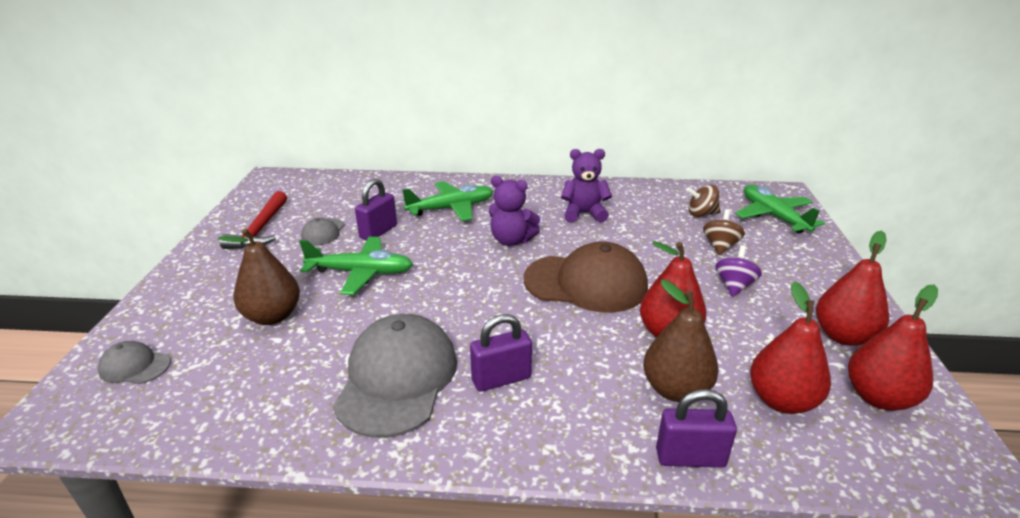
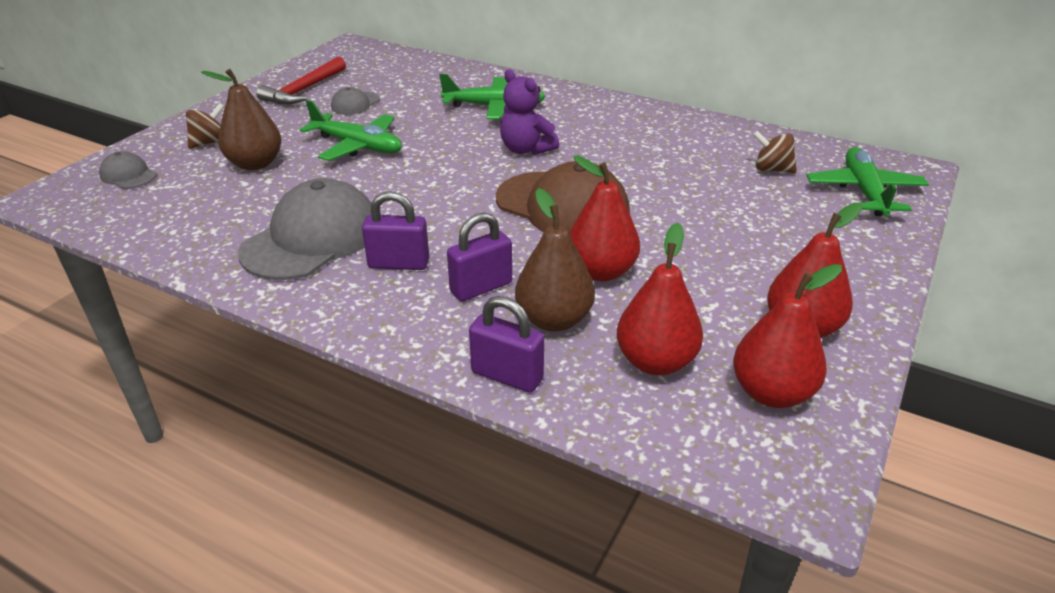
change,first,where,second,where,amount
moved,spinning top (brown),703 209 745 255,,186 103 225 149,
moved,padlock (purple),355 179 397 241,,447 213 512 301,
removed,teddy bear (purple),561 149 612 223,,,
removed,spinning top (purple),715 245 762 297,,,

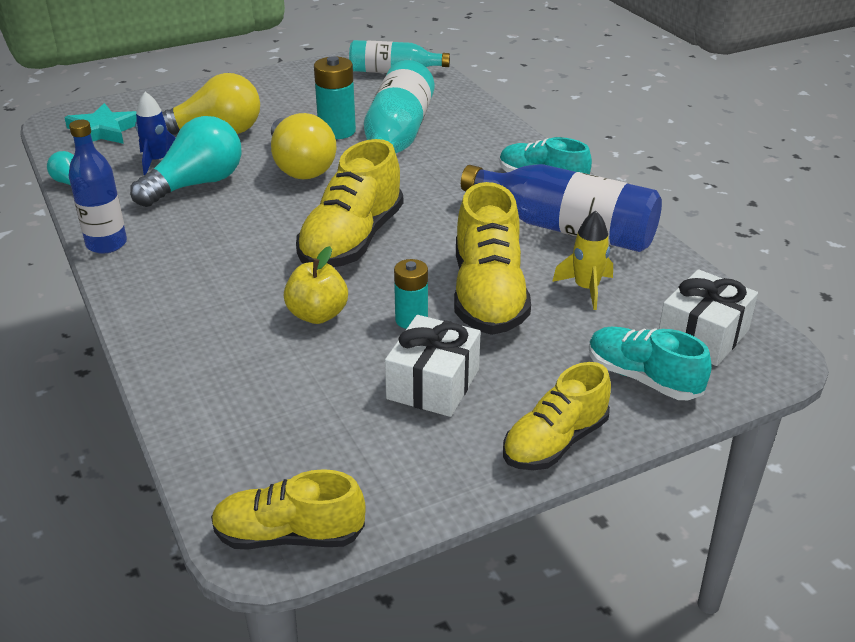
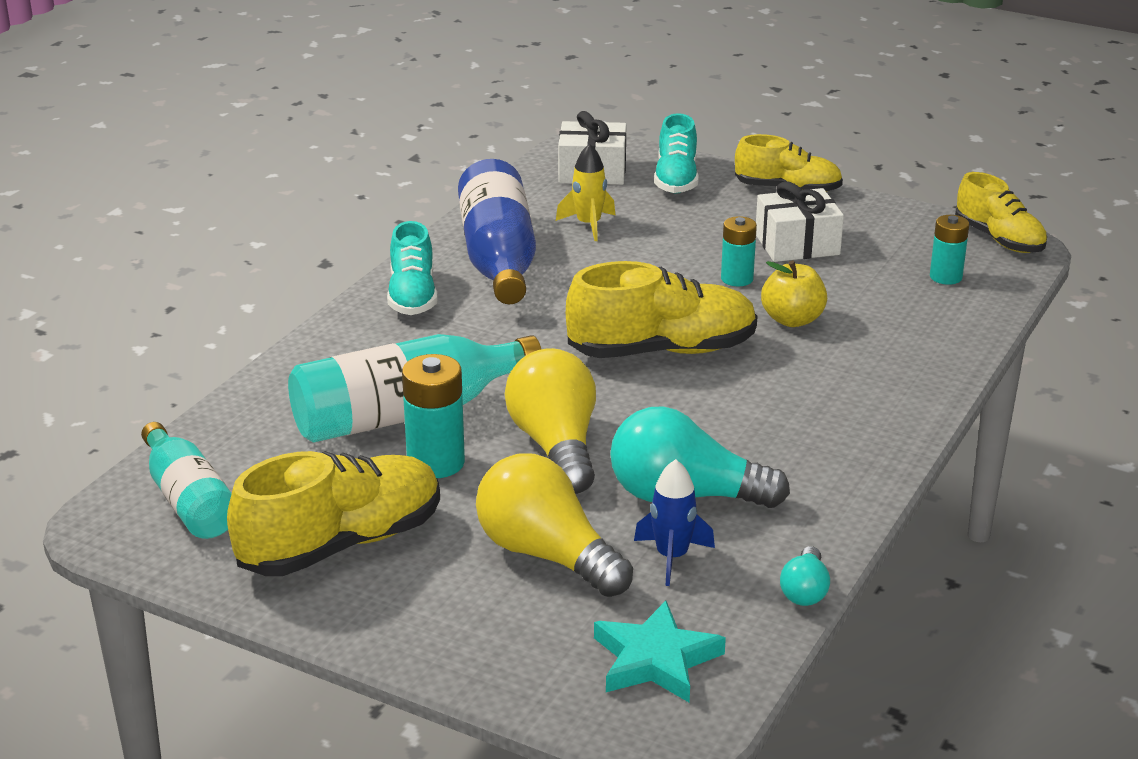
change,first,where,second,where,amount
moved,shoe (yellow),454 182 531 335,,227 451 440 576,
turned,light bulb (yellow),271 113 336 179,,505 348 596 494,45 degrees counterclockwise
added,,,battery (turquoise),930 215 969 285,
removed,bottle (blue),69 120 127 254,,,

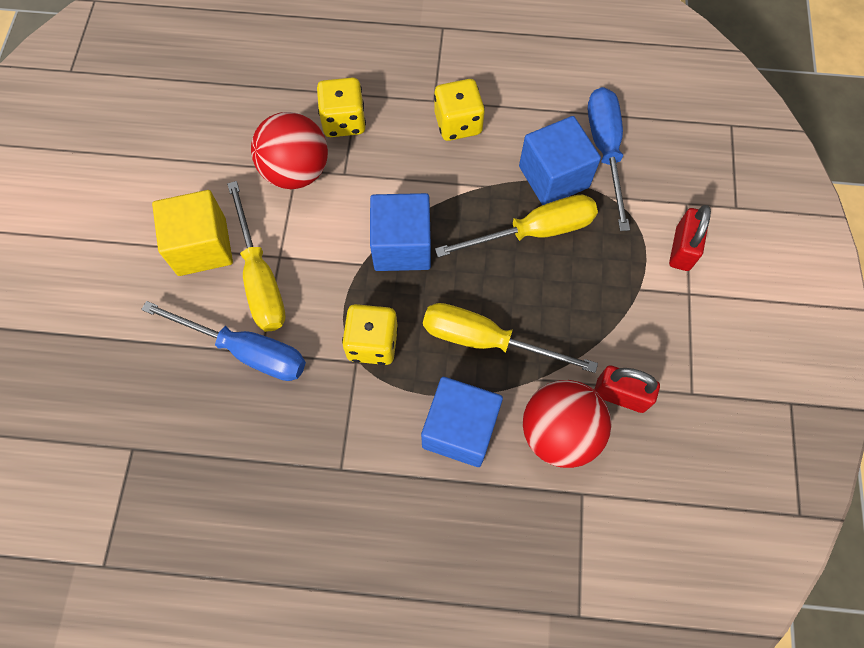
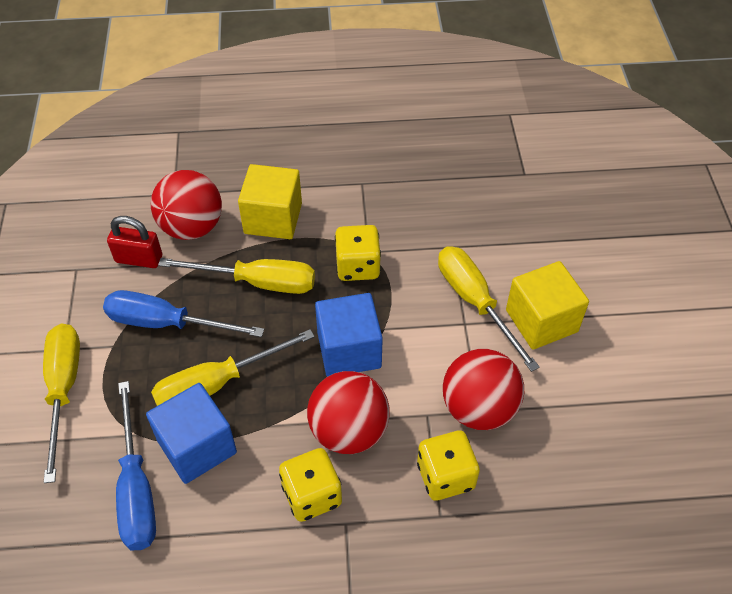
change,first,where,second,where,amount
replaced,padlock (red),669 205 711 271,screwdriver (yellow),43 323 80 483,
moved,screwdriver (blue),141 301 306 381,,103 290 264 337,
recoloured,cube (blue),421 377 503 467,cube (yellow),238 164 302 239,
added,,,ball (red),307 371 390 454,

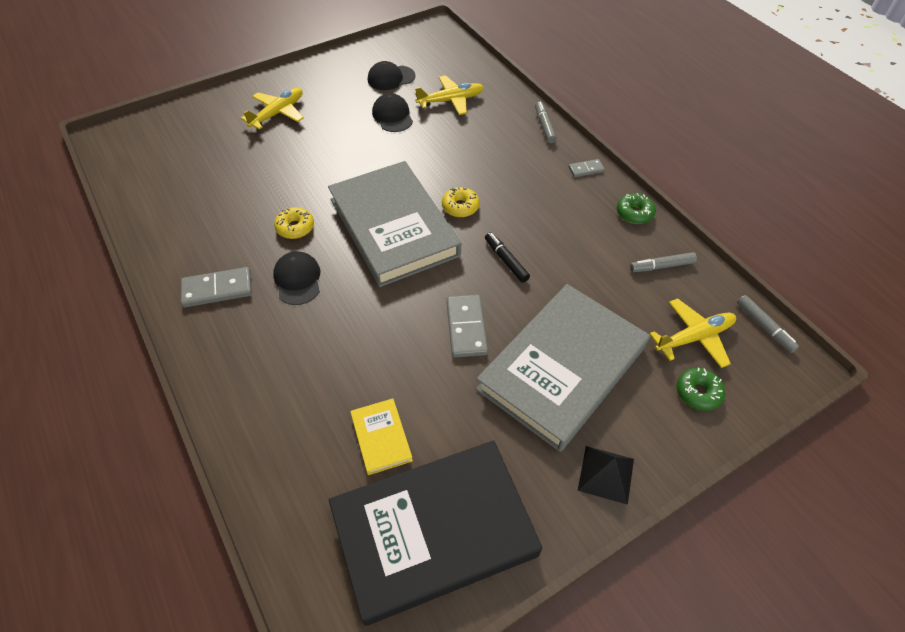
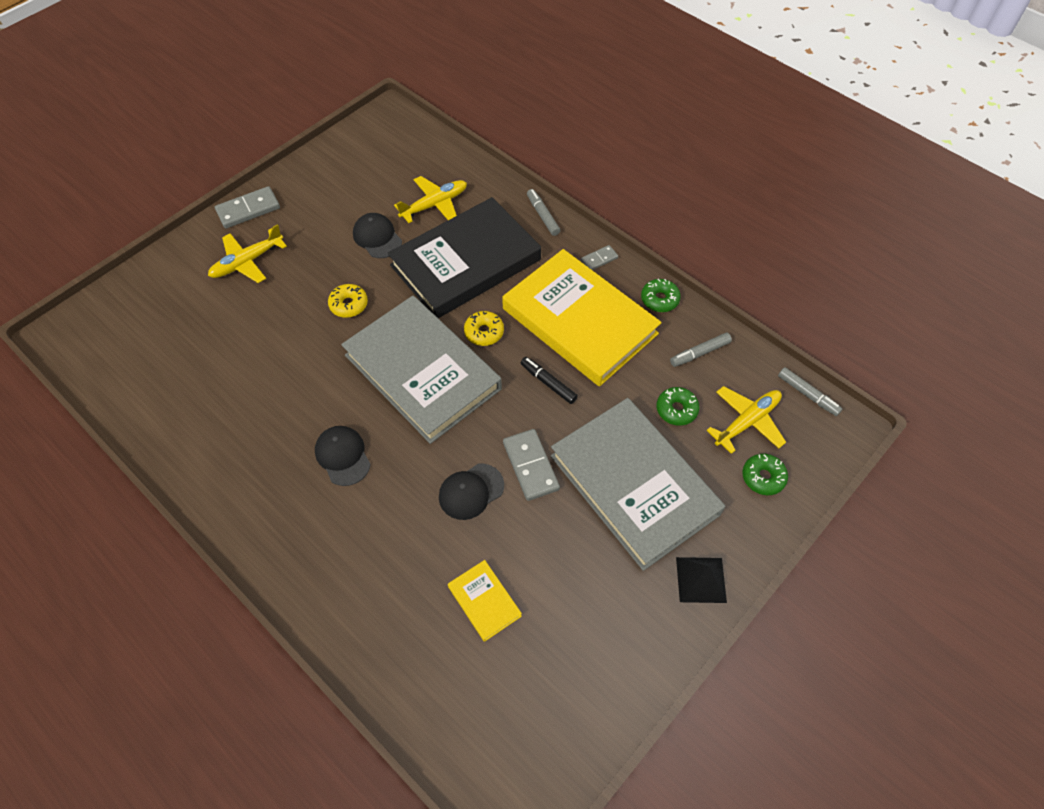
change,first,where,second,where,amount
turned,plane (yellow),241 88 304 130,,208 224 287 283,150 degrees counterclockwise
moved,domino (grey),181 267 252 307,,215 186 280 228,
moved,donut (yellow),274 207 314 239,,328 284 368 318,
moved,book (black),329 440 542 626,,388 197 541 318,
moved,cap (black),368 61 416 90,,439 464 504 520,
added,,,book (yellow),502 249 662 387,
turned,book (grey),476 284 650 452,,550 398 725 571,60 degrees counterclockwise
added,,,donut (green),657 387 699 426,

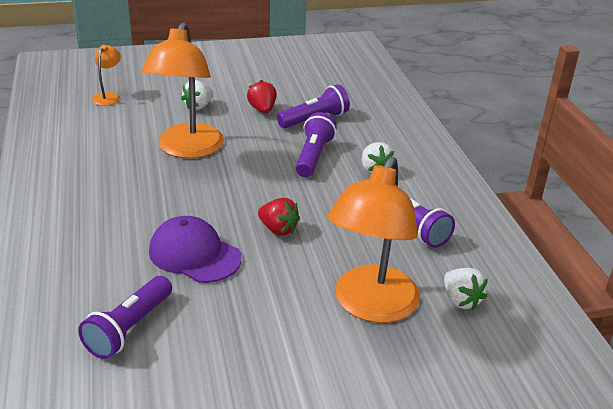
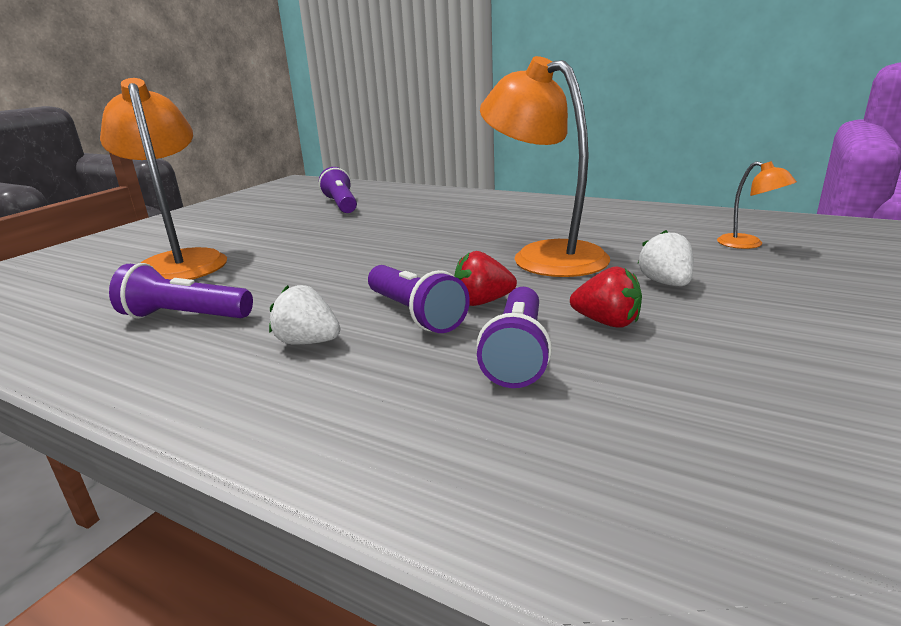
change,first,where,second,where,amount
moved,strawberry (red),258 198 300 236,,454 251 517 306,
removed,cap (purple),149 216 242 283,,,
removed,strawberry (white),444 268 488 310,,,

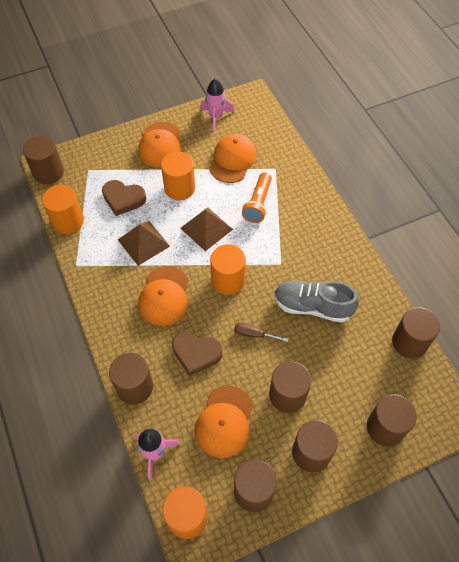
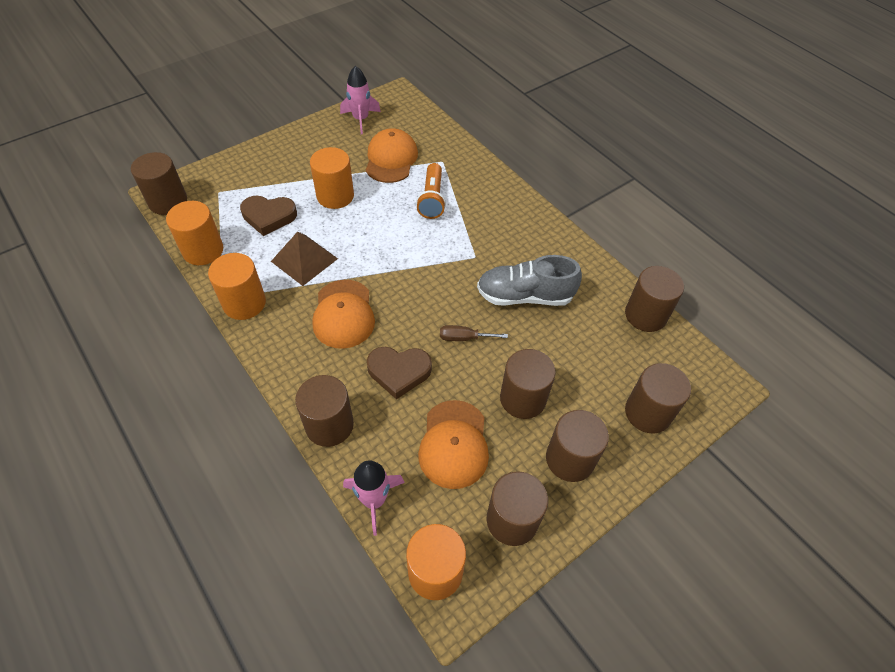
change,first,where,second,where,amount
moved,cylinder (orange),210 244 246 295,,208 253 266 320,
removed,cap (orange),138 122 181 167,,,
removed,pyramid (brown),180 207 233 251,,,

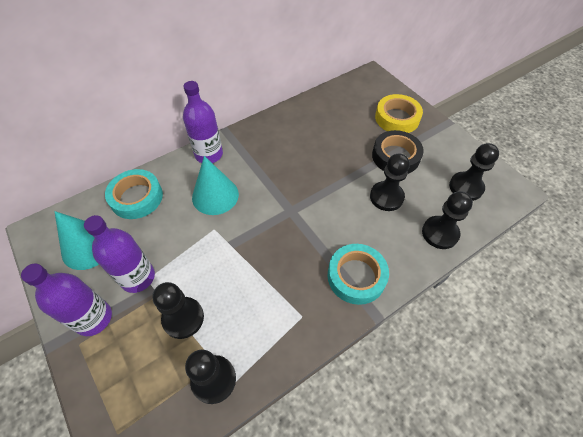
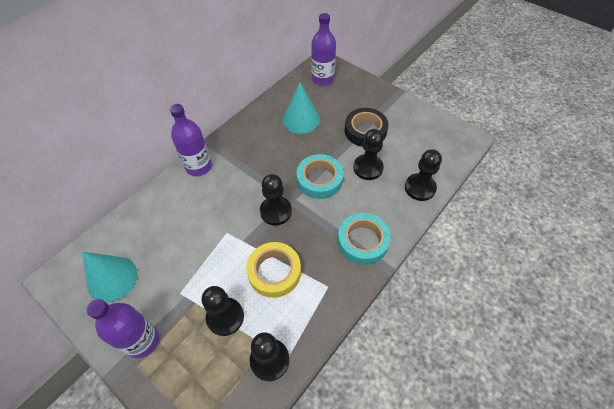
change,first,where,second,where,amount
moved,tape (yellow),375 94 423 133,,246 242 301 298,
moved,pawn (black),449 143 499 201,,260 174 292 225,
moved,cone (turquoise),192 156 239 215,,282 82 320 134,
moved,tape (turquoise),105 169 163 219,,296 154 343 199,
moved,bottle (purple),84 215 155 293,,311 13 336 86,

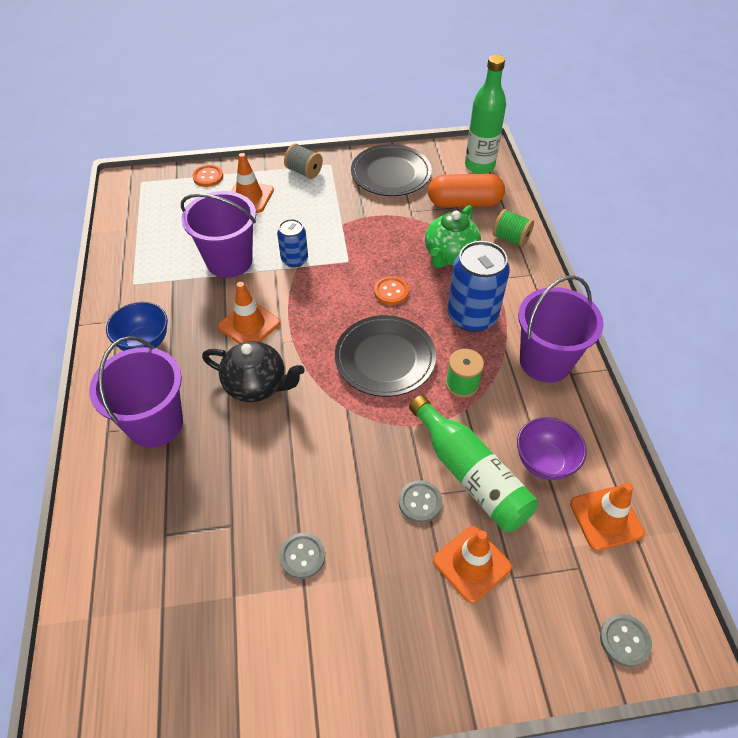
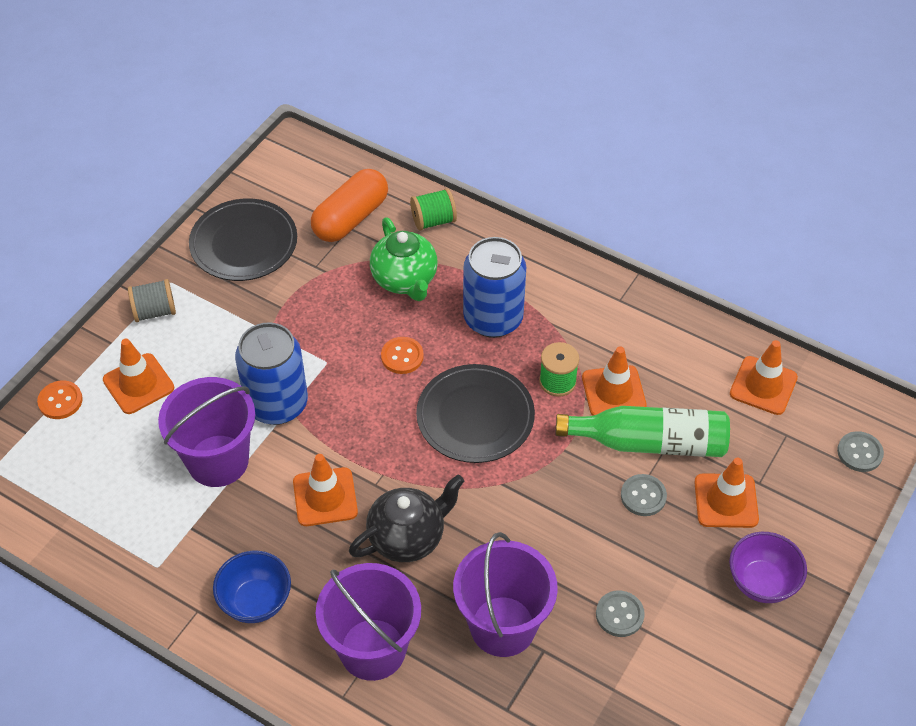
change,first,where,second,where,amount
resized,can (blue),277 219 308 268,,235 322 308 425,x1.77
moved,bucket (purple),518 276 604 383,,453 532 558 657,
added,,,traffic cone (orange),582 346 647 416,
moved,bowl (purple),517 417 587 480,,729 532 807 603,
removed,bottle (green),465 55 506 174,,,

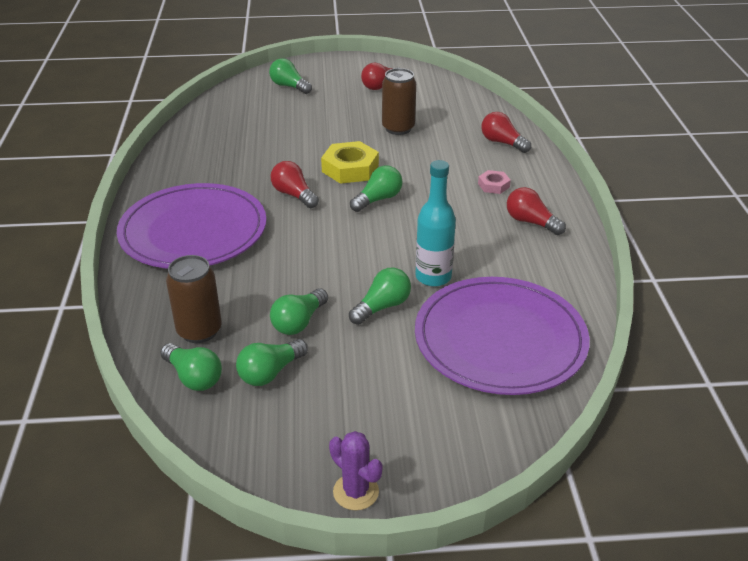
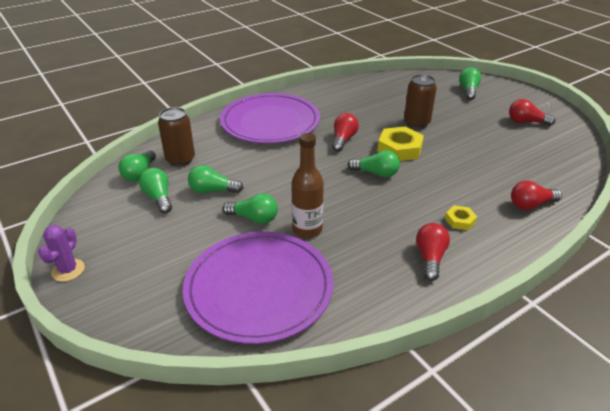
change,first,where,second,where,amount
turned,light bulb (green),236 339 308 386,,139 168 172 214,45 degrees clockwise
recoloured,bottle (turquoise),416 160 456 287,bottle (brown),291 133 324 238,
moved,can (brown),382 68 416 135,,404 74 437 129,
recoloured,nut (pink),478 170 511 194,nut (yellow),445 205 477 230,
turned,light bulb (red),481 112 531 153,,511 181 562 210,120 degrees counterclockwise

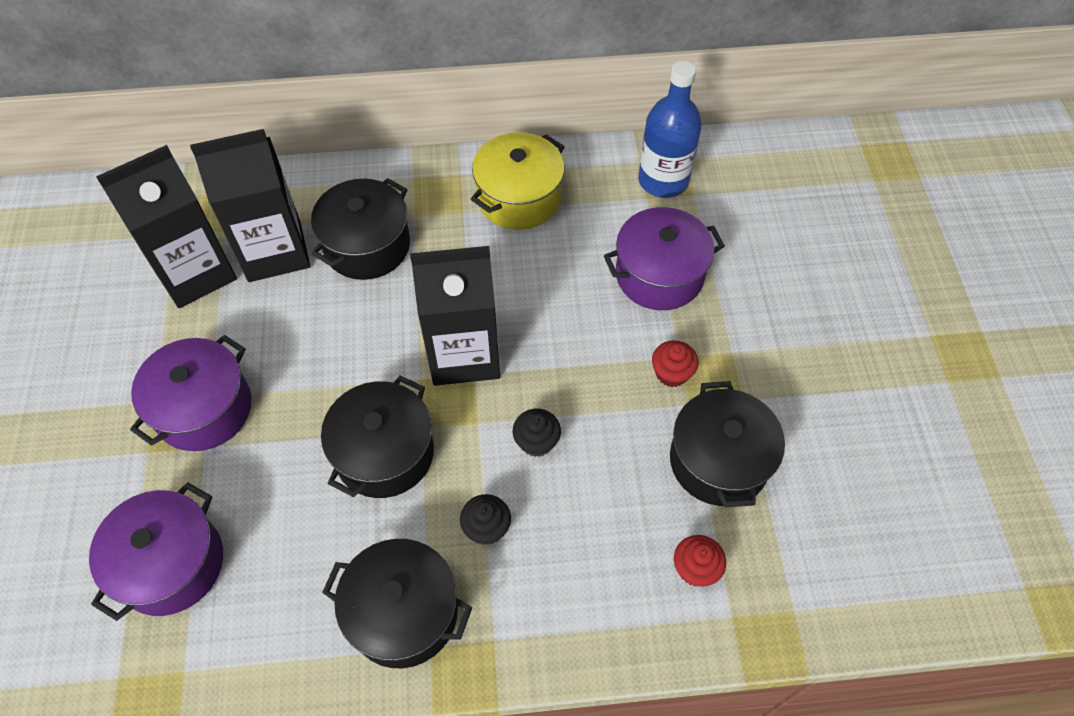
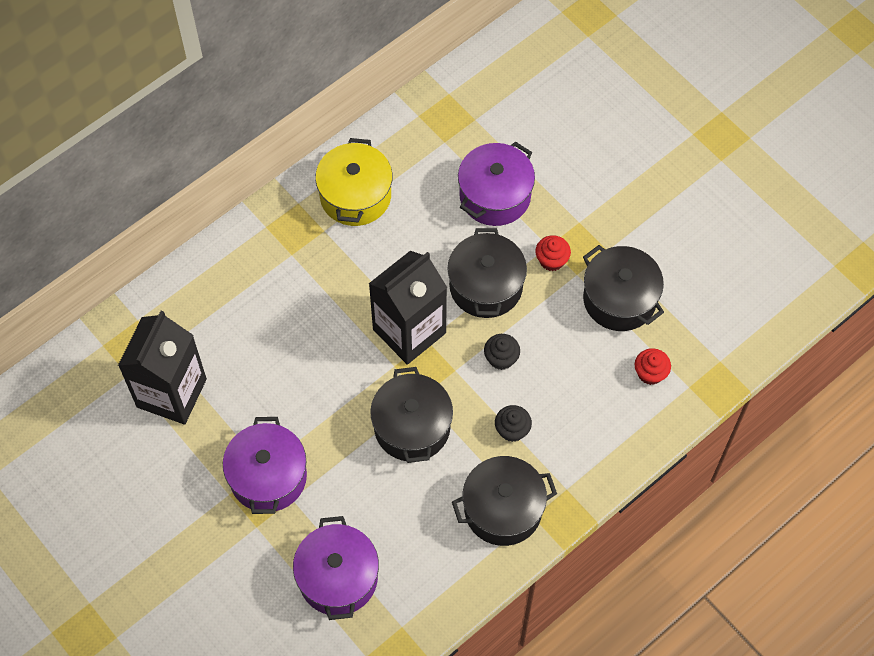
change,first,where,second,where,amount
moved,pot (black),311 178 410 280,,447 228 527 318,
removed,carton (black),190 129 310 282,,,
removed,bottle (blue),638 61 702 198,,,

